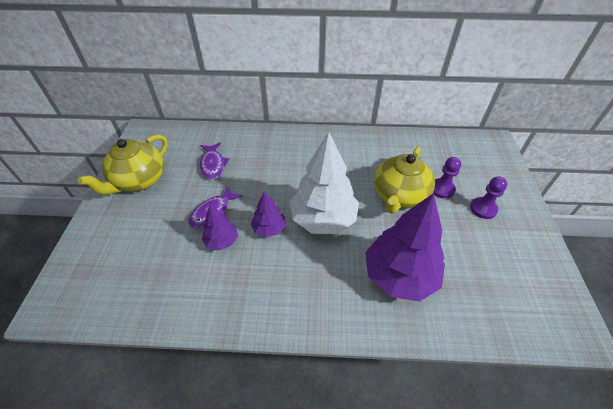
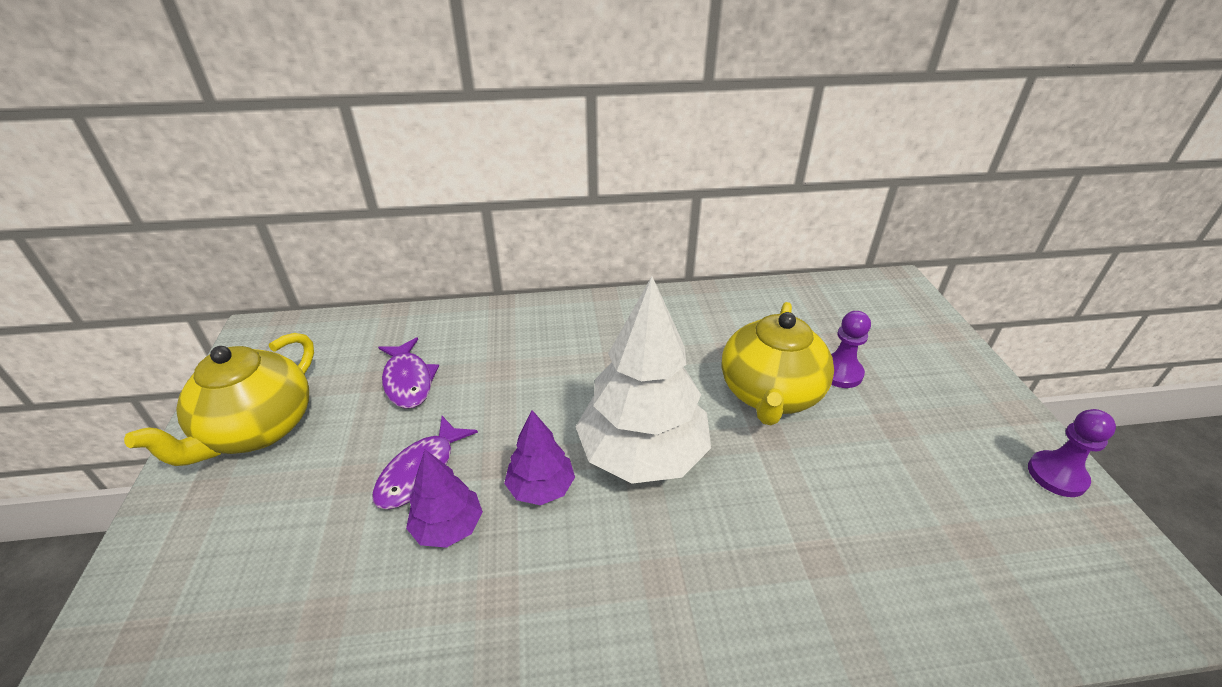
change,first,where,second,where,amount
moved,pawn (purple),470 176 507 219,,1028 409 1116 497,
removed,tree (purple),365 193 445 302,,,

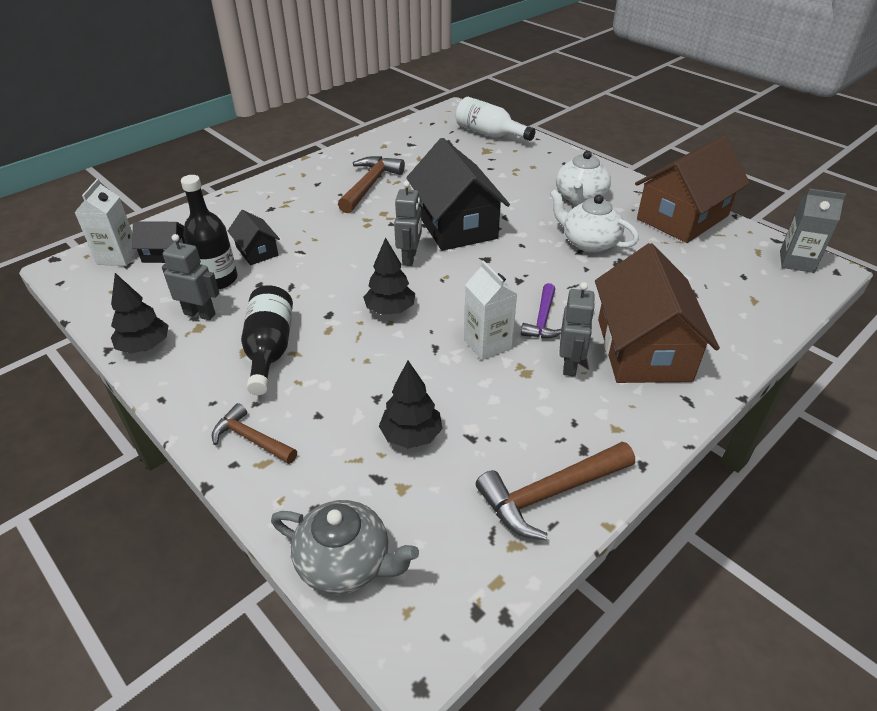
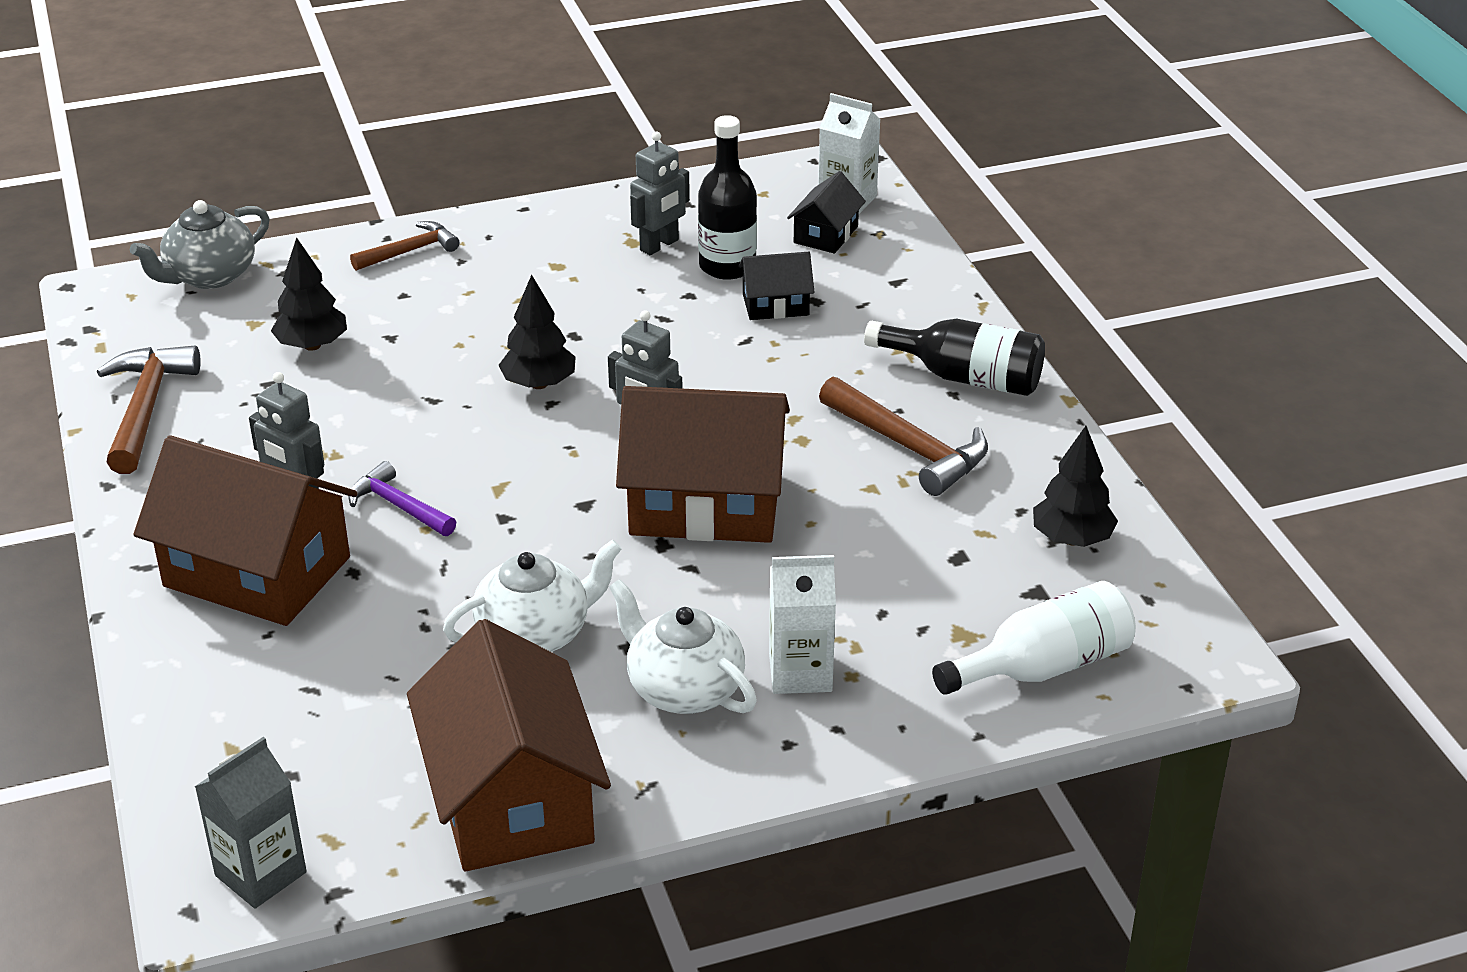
change,first,where,second,where,amount
recoloured,house (black),406 138 510 251,house (brown),616 386 790 543,
moved,carton (white),464 261 517 360,,769 555 836 694,
moved,bottle (black),241 285 293 395,,864 319 1045 396,
moved,tree (black),111 273 169 354,,1033 426 1118 547,

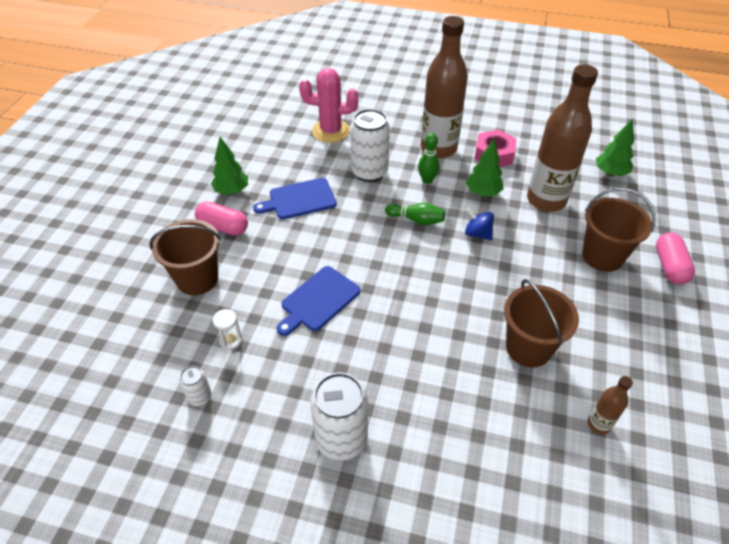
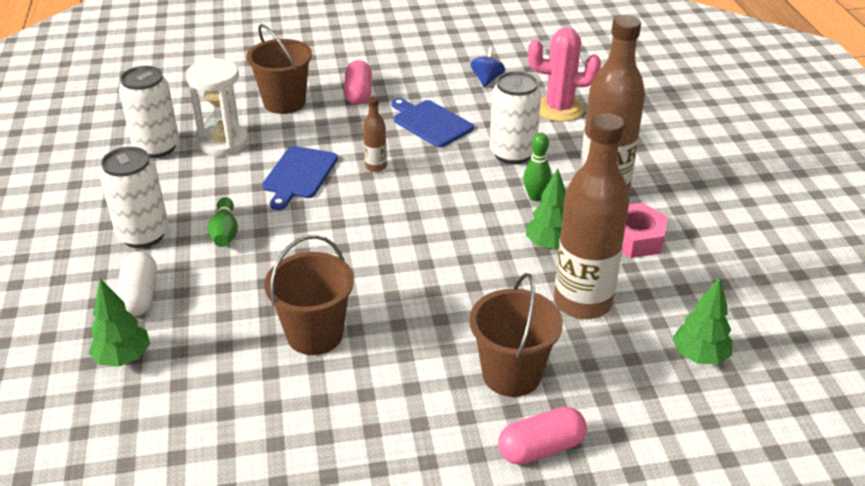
change,first,where,second,where,amount
moved,tree (green),211 137 248 195,,89 278 150 367,
added,,,capsule (white),116 252 157 317,
resized,can (white),180 366 212 406,,119 66 179 158,x2.05
resized,hourglass (white),213 309 242 350,,186 58 248 156,x2.17
moved,bowling pin (green),385 203 445 225,,208 197 238 247,
turned,cutting board (blue),277 266 361 336,,262 146 338 210,90 degrees counterclockwise
moved,bottle (brown),588 376 633 434,,363 96 387 172,
moved,spinning top (blue),465 207 494 240,,471 47 505 87,
turned,cactus (pink),299 68 358 143,,528 28 601 122,60 degrees counterclockwise

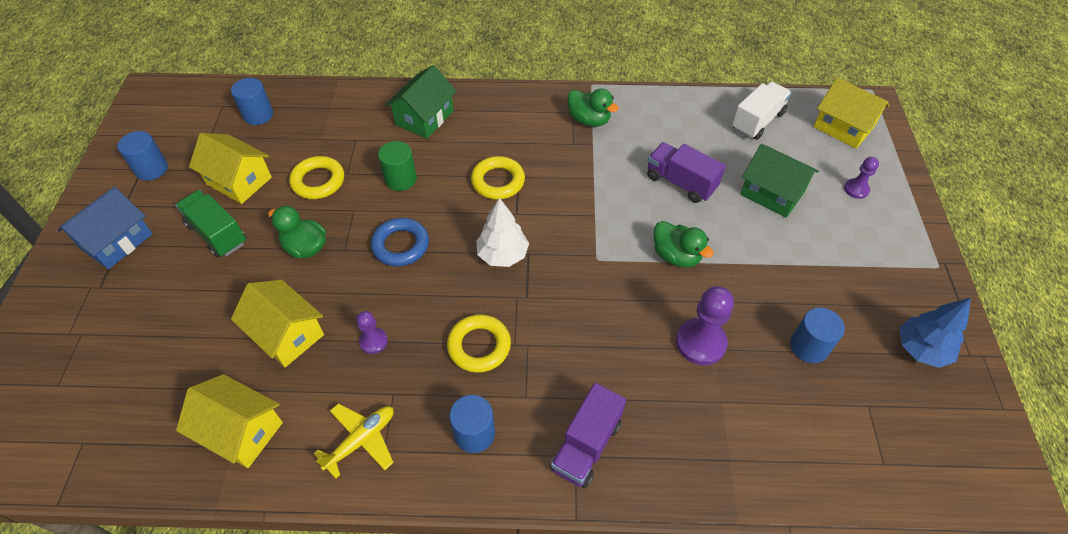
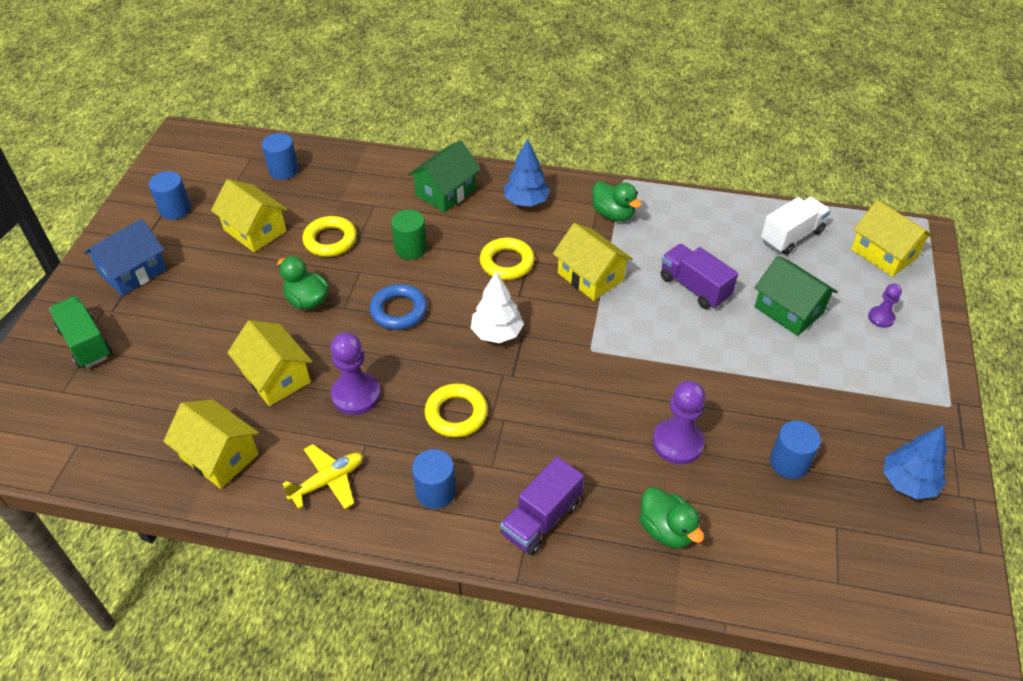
change,first,where,second,where,amount
moved,truck (green),175 190 246 258,,49 296 112 368,
resized,pawn (purple),356 311 388 354,,331 332 381 415,x1.78
added,,,tree (blue),504 139 550 207,
added,,,house (yellow),553 223 633 301,
moved,duck (green),654 221 714 268,,640 487 704 548,

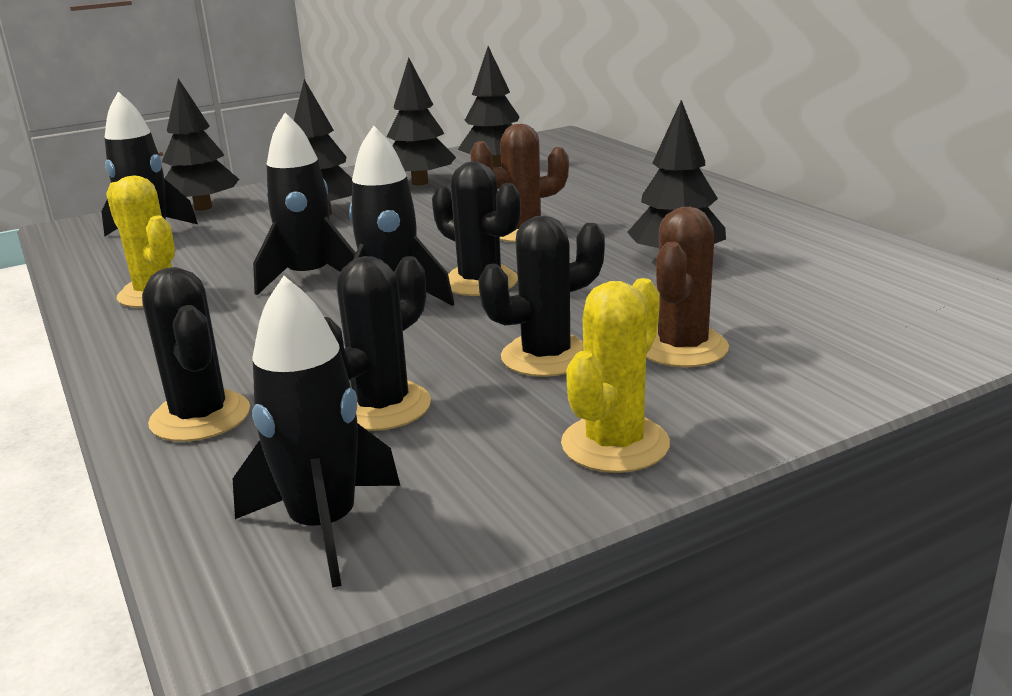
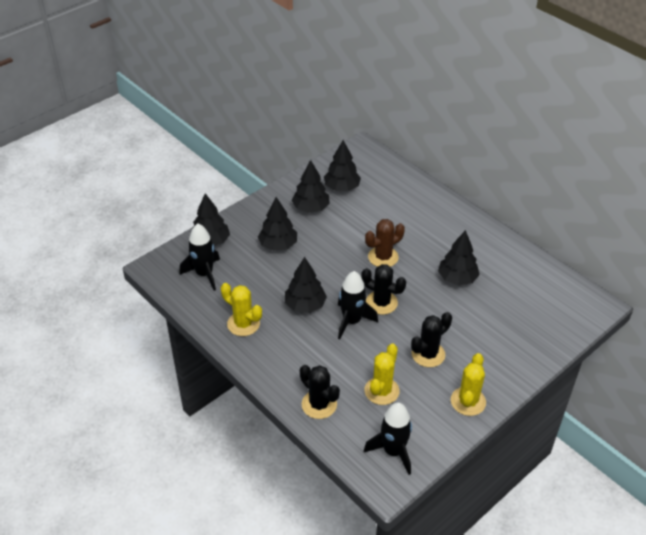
change,first,where,second,where,amount
replaced,rocket (black),253 113 356 295,tree (black),285 257 327 313,
recoloured,cactus (black),324 256 431 431,cactus (yellow),365 344 400 405,
removed,cactus (brown),646 207 729 367,,,

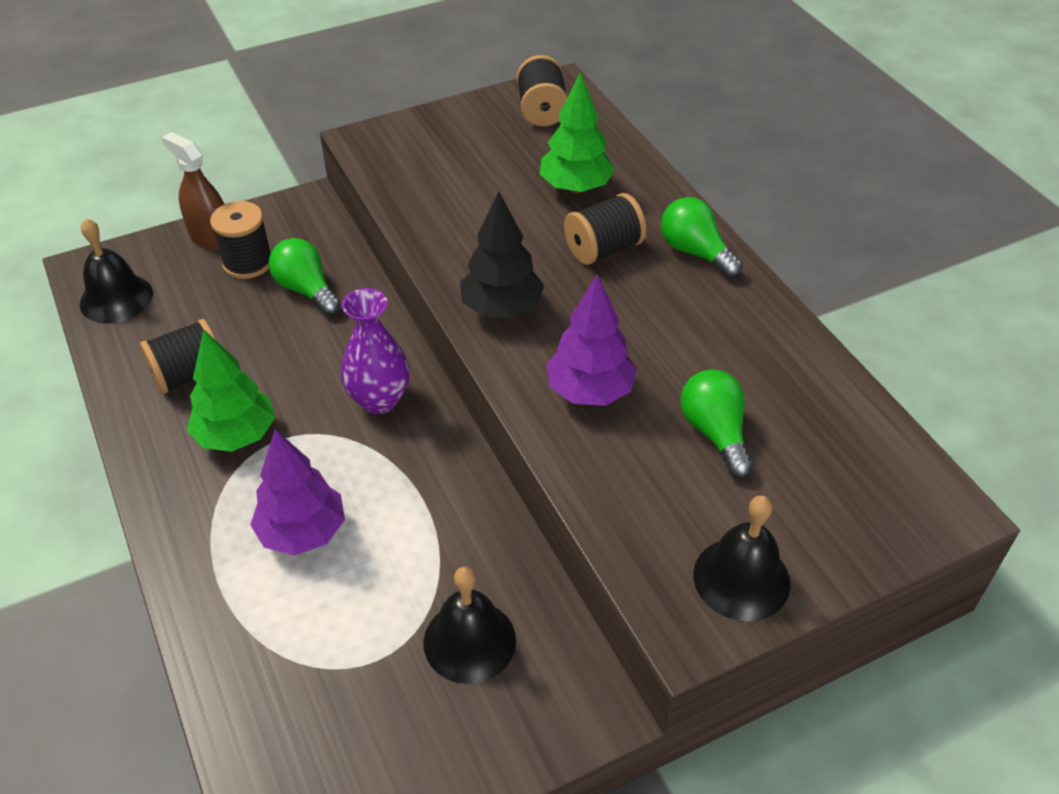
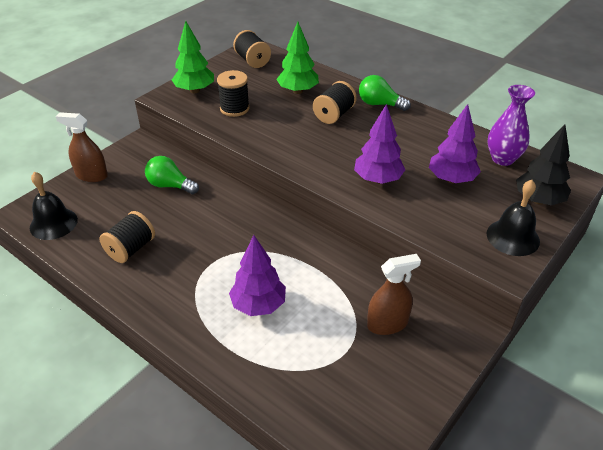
change,first,where,second,where,amount
moved,tree (green),187 329 275 452,,172 21 214 93,
moved,spool (black),210 201 271 279,,217 70 250 117,
replaced,bell (black),424 567 516 684,spray bottle (brown),367 254 421 335,
replaced,light bulb (green),681 369 753 478,tree (purple),429 104 481 183,
moved,vase (purple),341 288 410 414,,487 85 535 166,
moved,tree (black),460 192 544 318,,516 124 571 205,

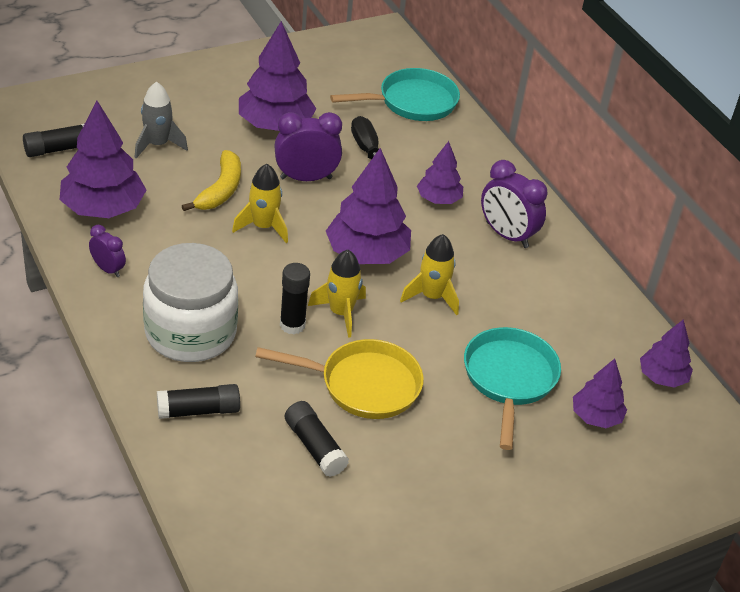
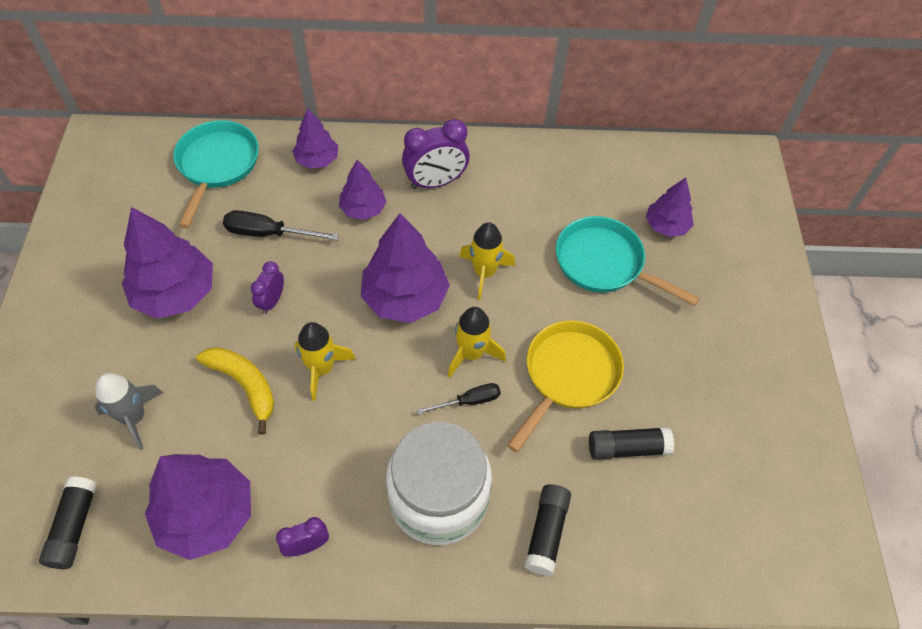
change,first,where,second,where,amount
resized,clock (purple),274 112 342 181,,251 261 284 314,x0.58
moved,tree (purple),640 319 693 388,,292 109 338 169,
replaced,glue stick (black),280 263 310 334,screwdriver (black),417 383 501 415,

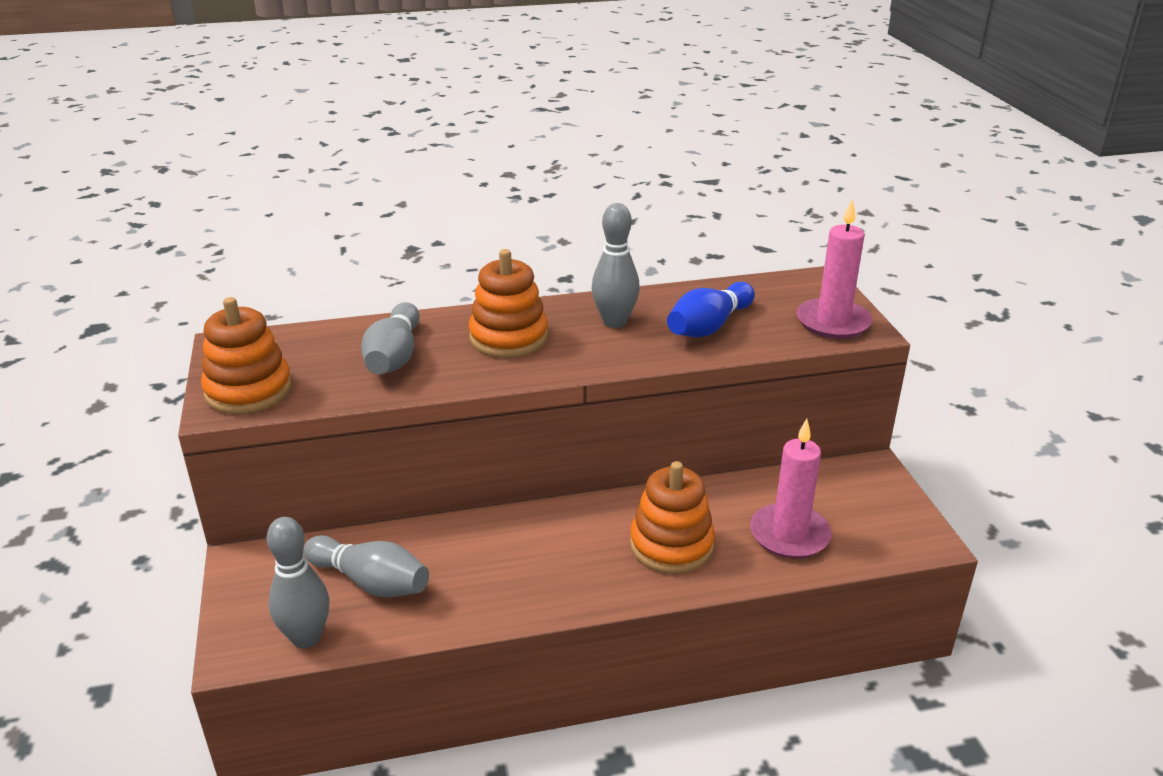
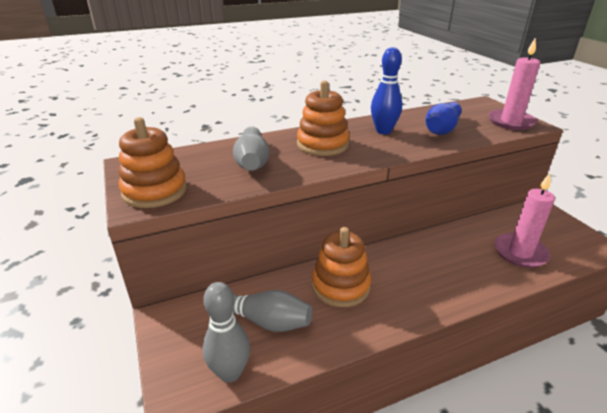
change,first,where,second,where,amount
moved,stacking toy (orange),630 461 715 574,,312 227 371 307,
recoloured,bowling pin (grey),592 203 640 328,bowling pin (blue),371 47 402 134,

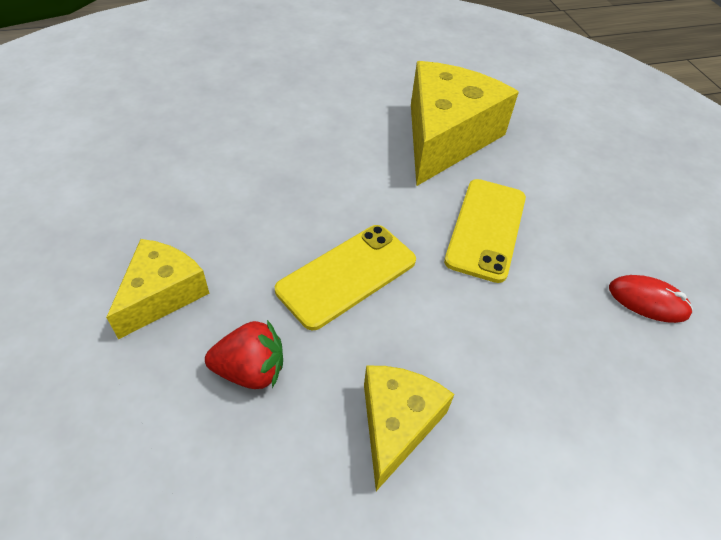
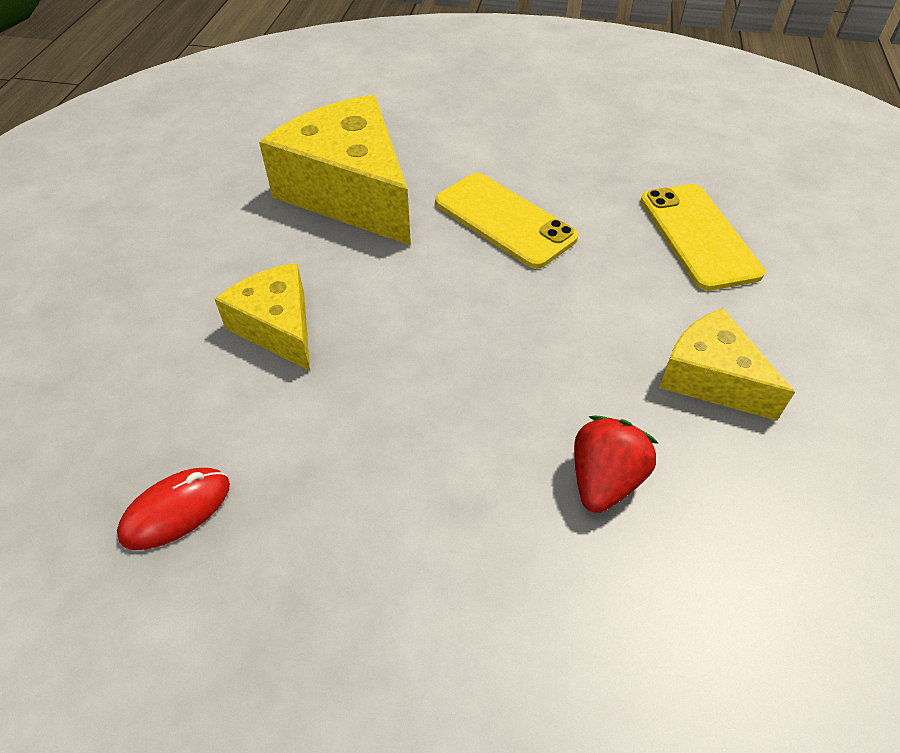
change,first,where,second,where,amount
moved,mouse (red),609 275 693 323,,117 468 230 550,
moved,cheese (yellow),106 239 210 339,,215 263 310 371,
moved,phone (yellow),275 225 416 330,,640 184 765 291,

